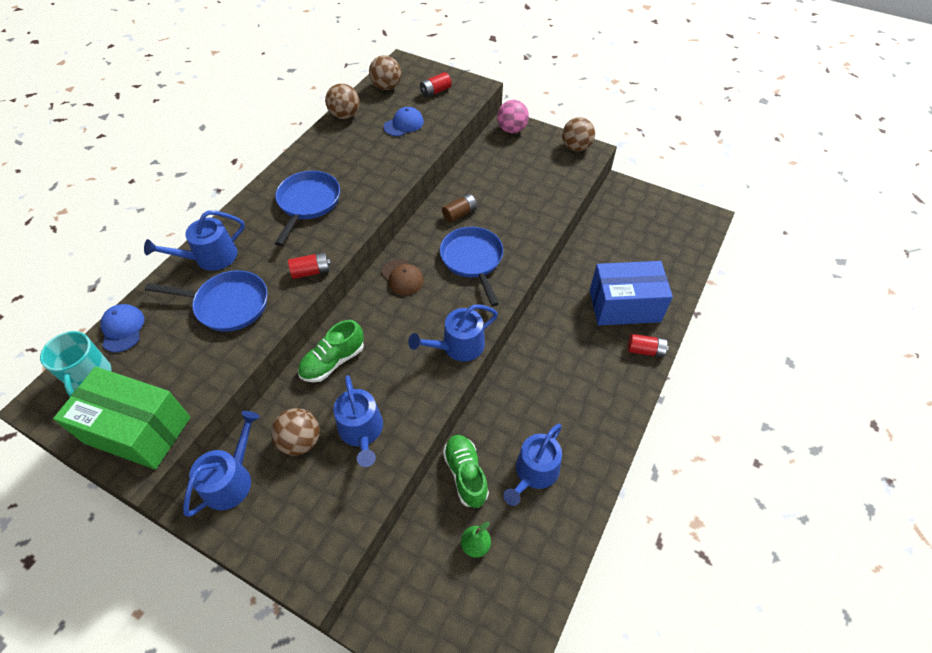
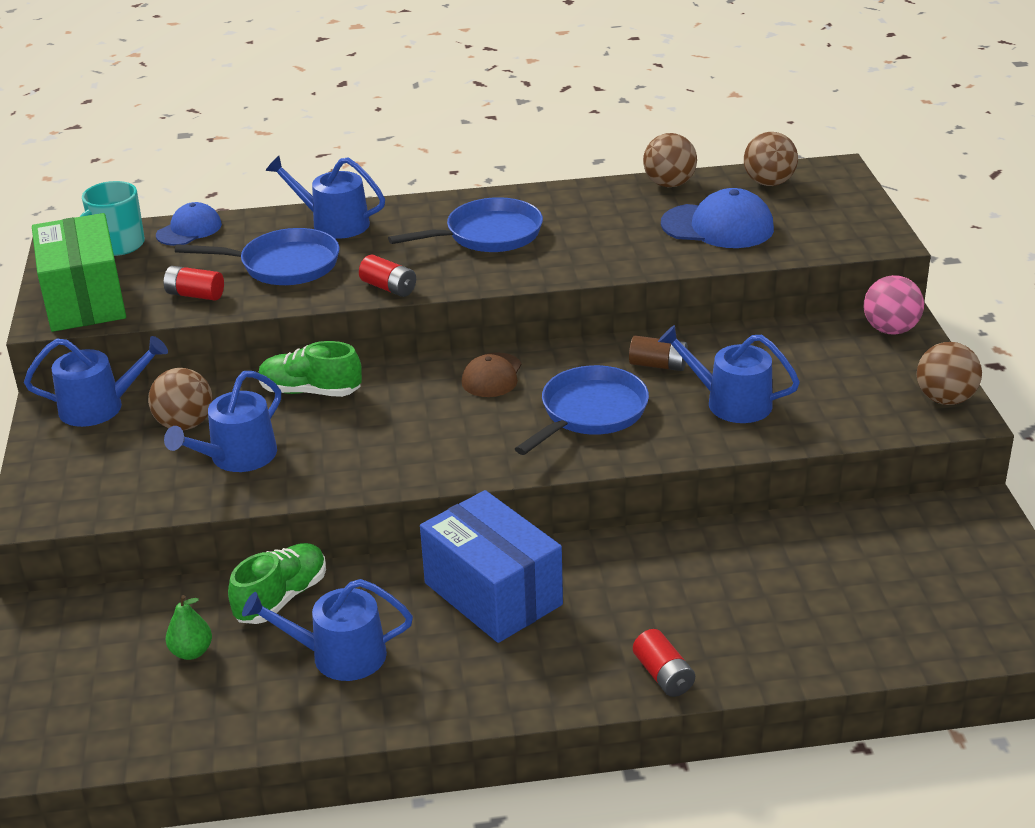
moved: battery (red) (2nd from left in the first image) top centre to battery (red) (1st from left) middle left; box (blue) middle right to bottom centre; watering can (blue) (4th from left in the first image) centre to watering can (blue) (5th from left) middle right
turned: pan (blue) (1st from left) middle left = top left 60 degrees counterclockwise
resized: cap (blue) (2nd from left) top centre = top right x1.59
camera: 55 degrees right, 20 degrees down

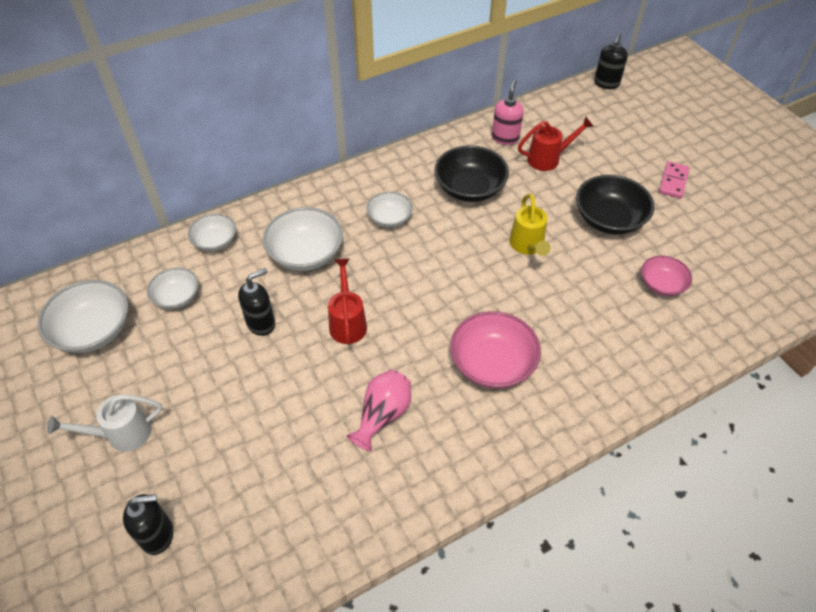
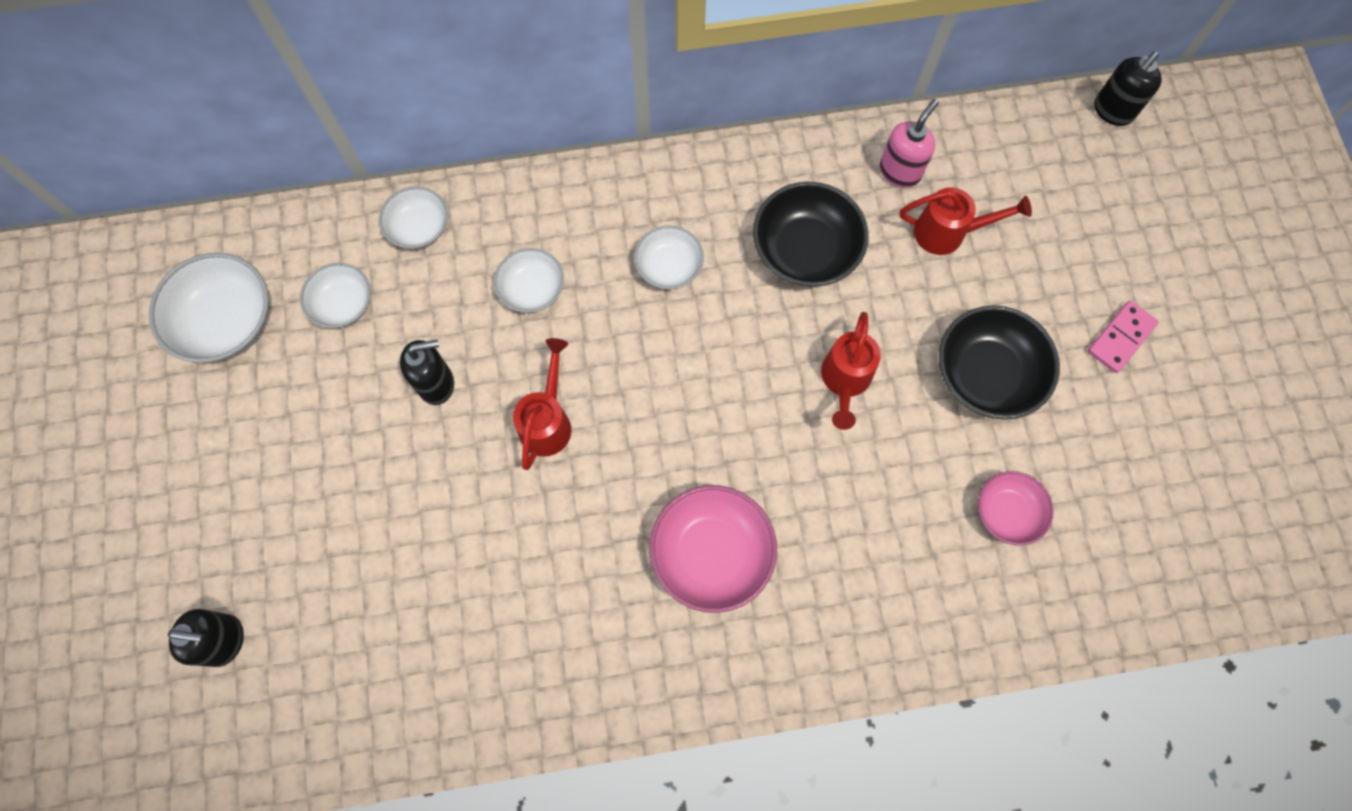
removed: vase (pink) bottom centre; watering can (white) bottom left
recoloured: watering can (yellow) centre to watering can (red) (2nd from left) centre
resized: bowl (white) (4th from left) centre = centre x0.61
camera: 20 degrees right, 20 degrees up

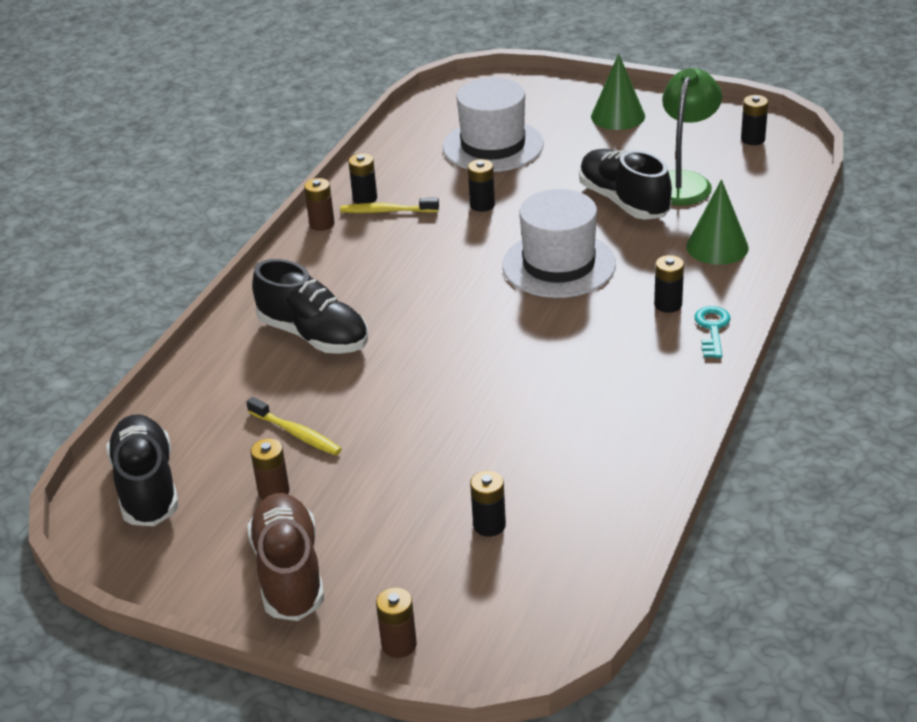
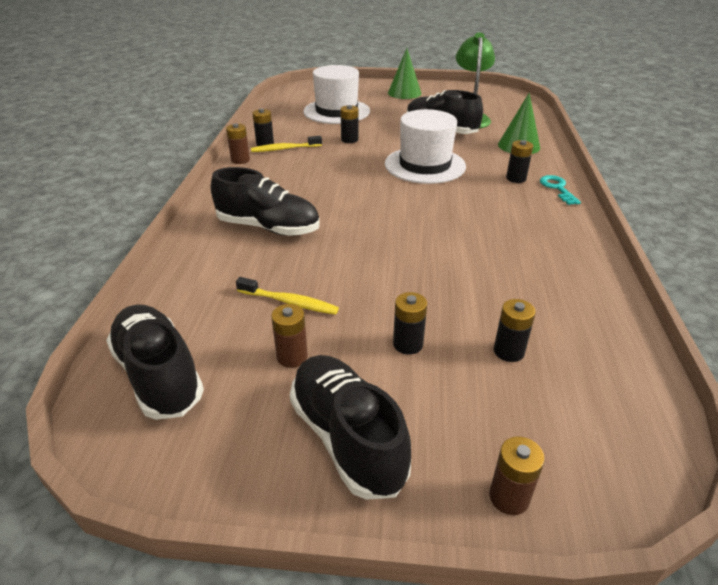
moved: battery (black) (5th from left in the first image) top right to battery (black) (3rd from left) centre
recoloured: shoe (brown) bottom left to shoe (black) (3rd from left) bottom centre
camera: 20 degrees left, 0 degrees up

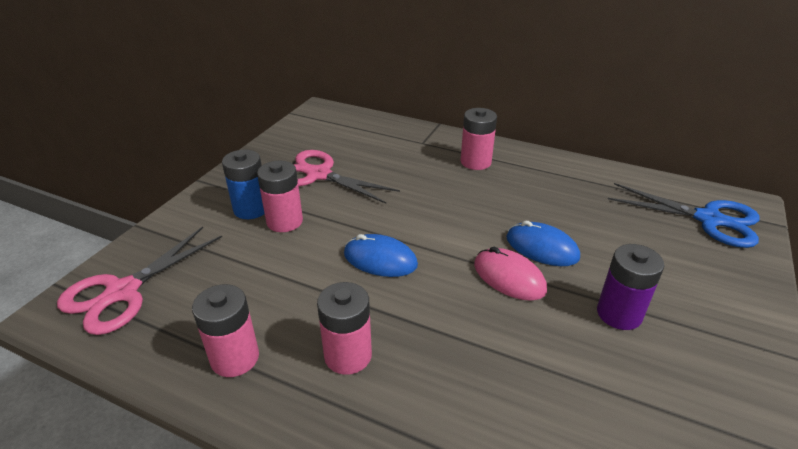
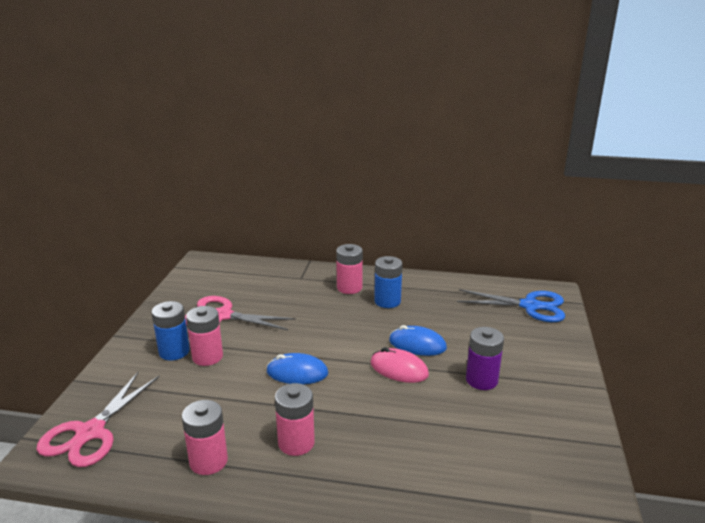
added: battery (blue) (2nd from left) centre
camera: 15 degrees left, 10 degrees down

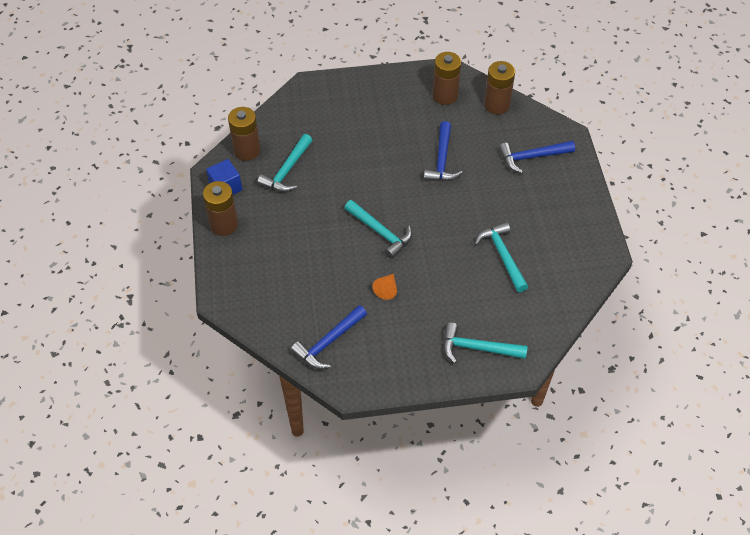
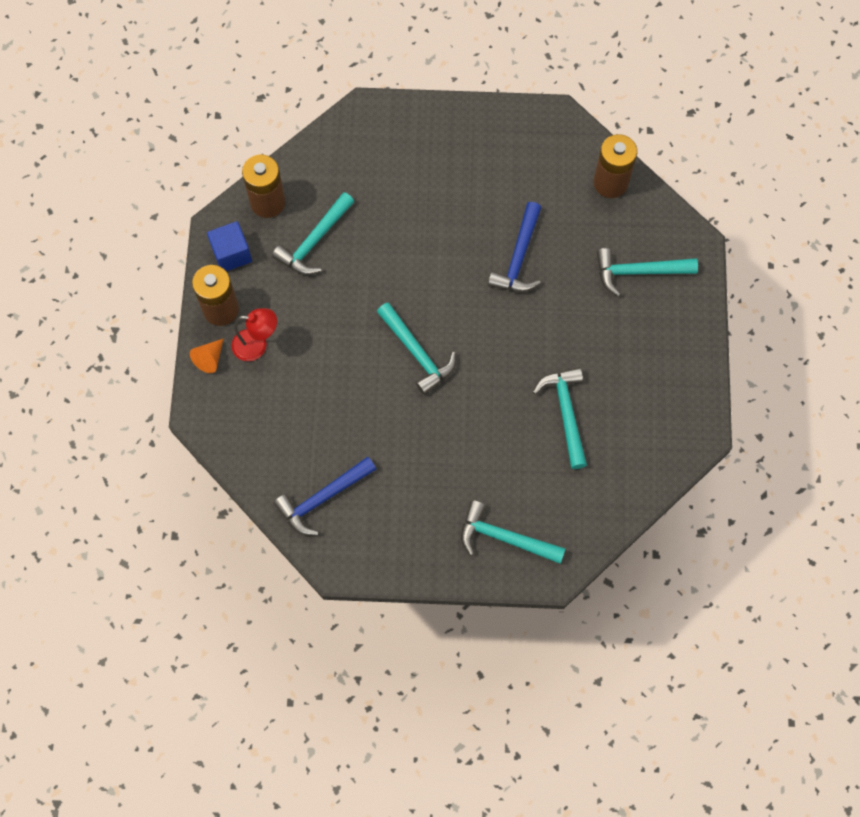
removed: battery (brown) (3rd from left) top centre
added: lamp (red) middle left
moved: cone (orange) centre to middle left
recoloured: hammer (blue) (3rd from left) top right to hammer (turquoise) (5th from left) top right
camera: 10 degrees right, 15 degrees up

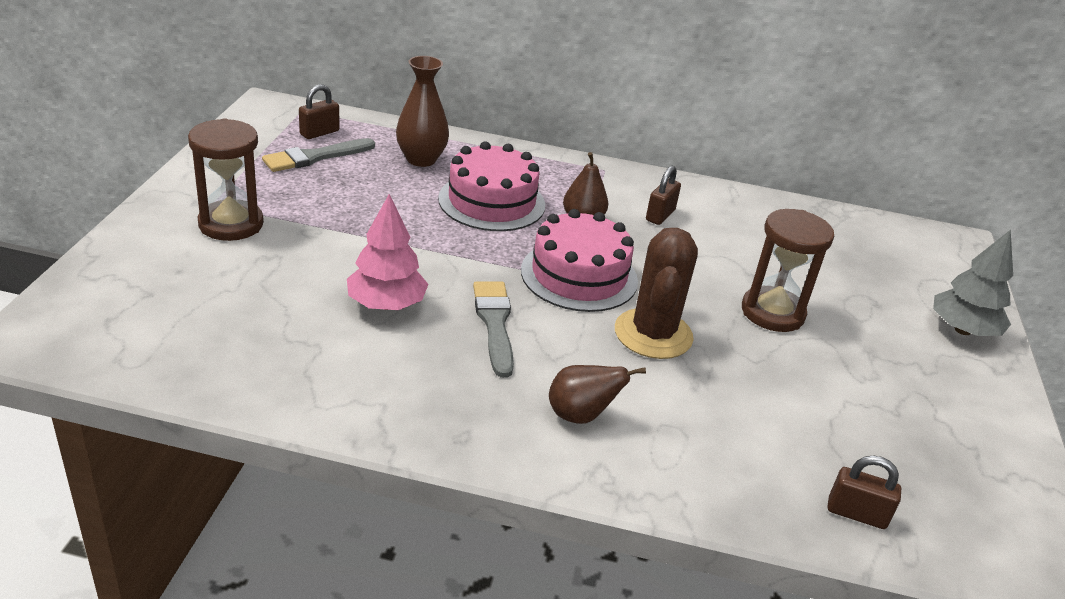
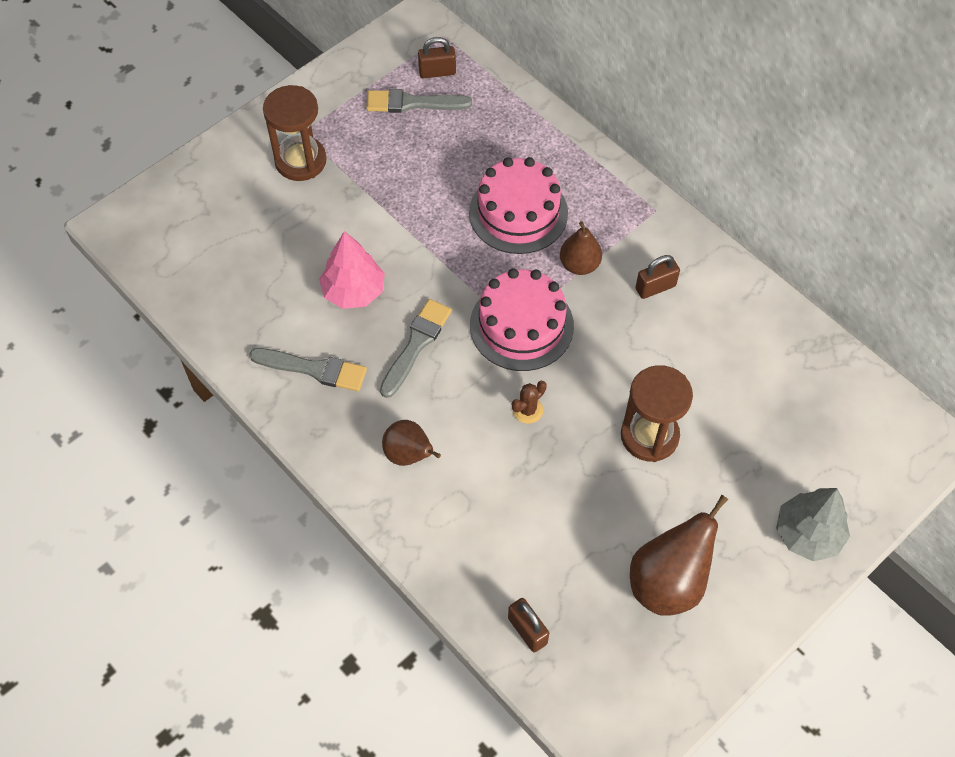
removed: vase (brown) top centre
added: brush (grey) (1st from left) middle left; pear (brown) (3rd from left) bottom right
resized: cactus (brown) centre = centre x0.45
camera: 40 degrees right, 25 degrees up

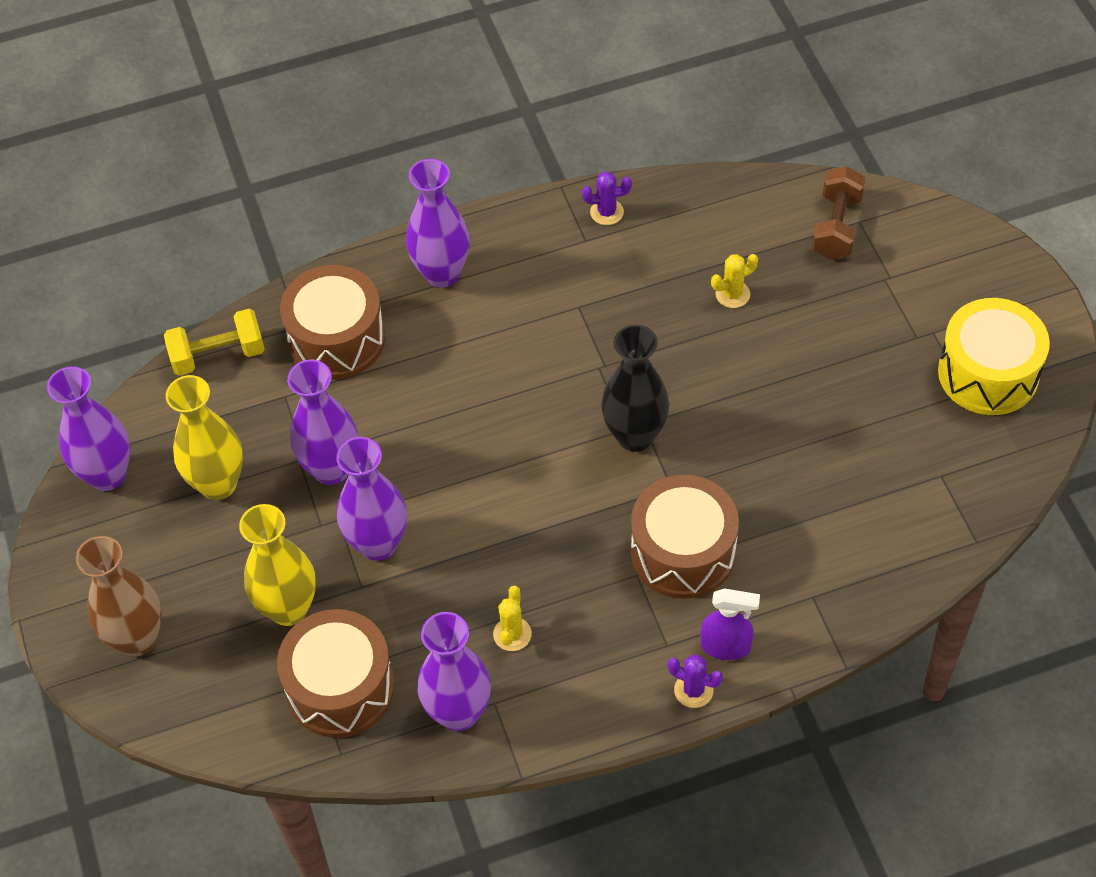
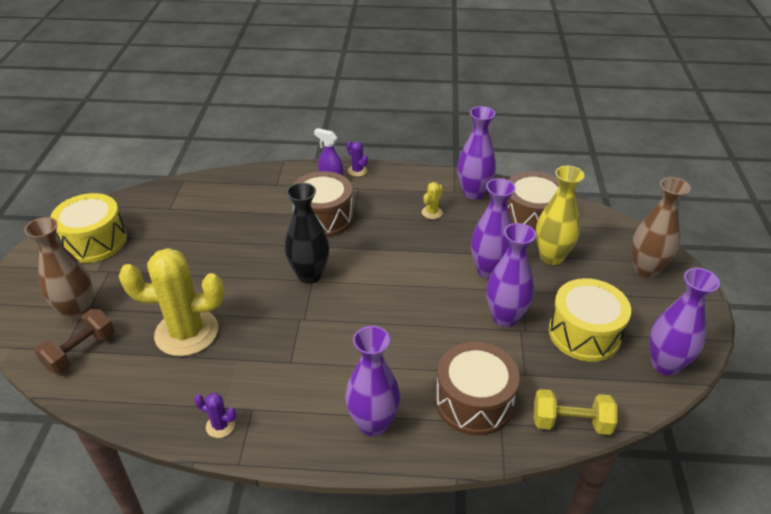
added: vase (brown) (1st from left) middle left
replaced: vase (yellow) (1st from left) middle left to drum (yellow) (2nd from left) middle right
resized: cactus (yellow) (2nd from left in the first image) top right = middle left x2.45
camera: 160 degrees left, 15 degrees down

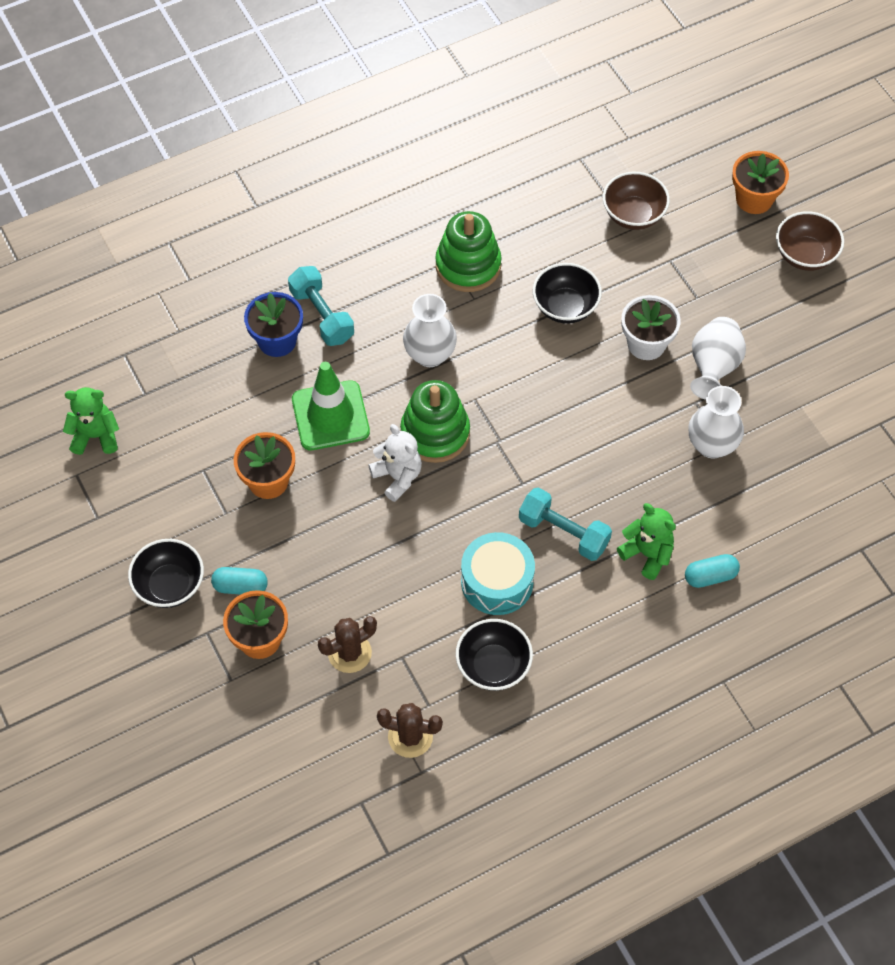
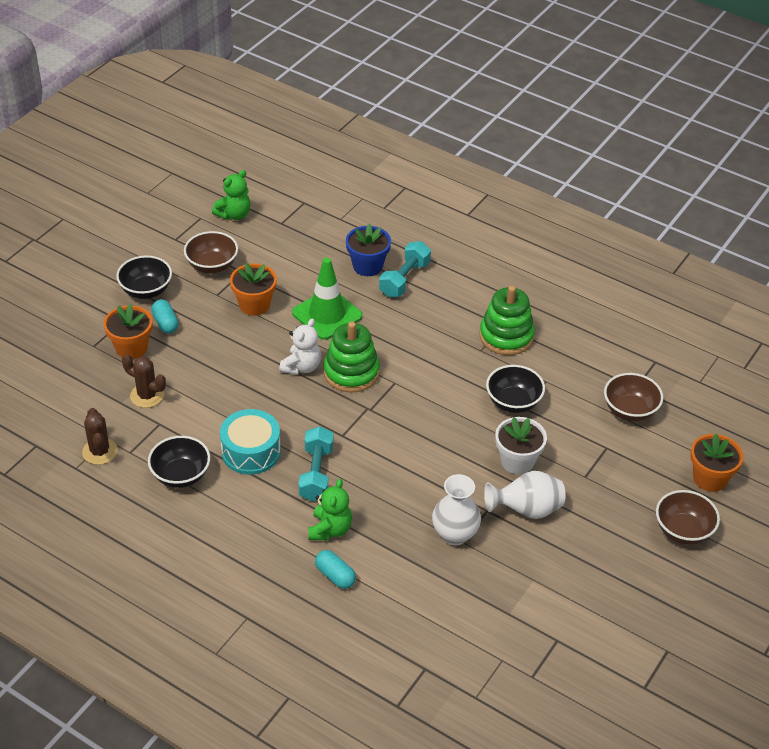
removed: vase (white) (1st from left) centre
added: bowl (brown) (1st from left) middle left
turned: teddy bear (green) (1st from left) middle left = top left 75 degrees clockwise
camera: 60 degrees right, 15 degrees down

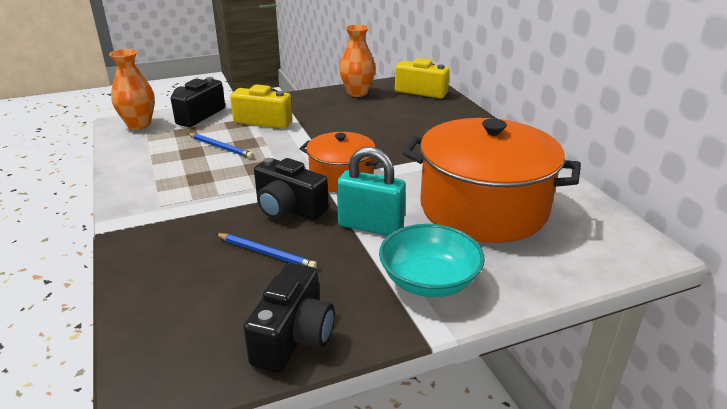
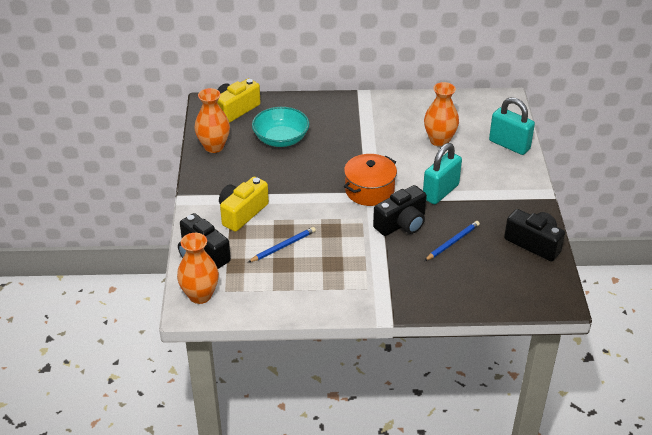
added: padlock (turquoise) (2nd from left) top right
moved: bowl (turquoise) centre to top centre
replaced: pot (orange) (2nd from left) middle right to vase (orange) (3rd from left) top right
camera: 70 degrees left, 10 degrees up

